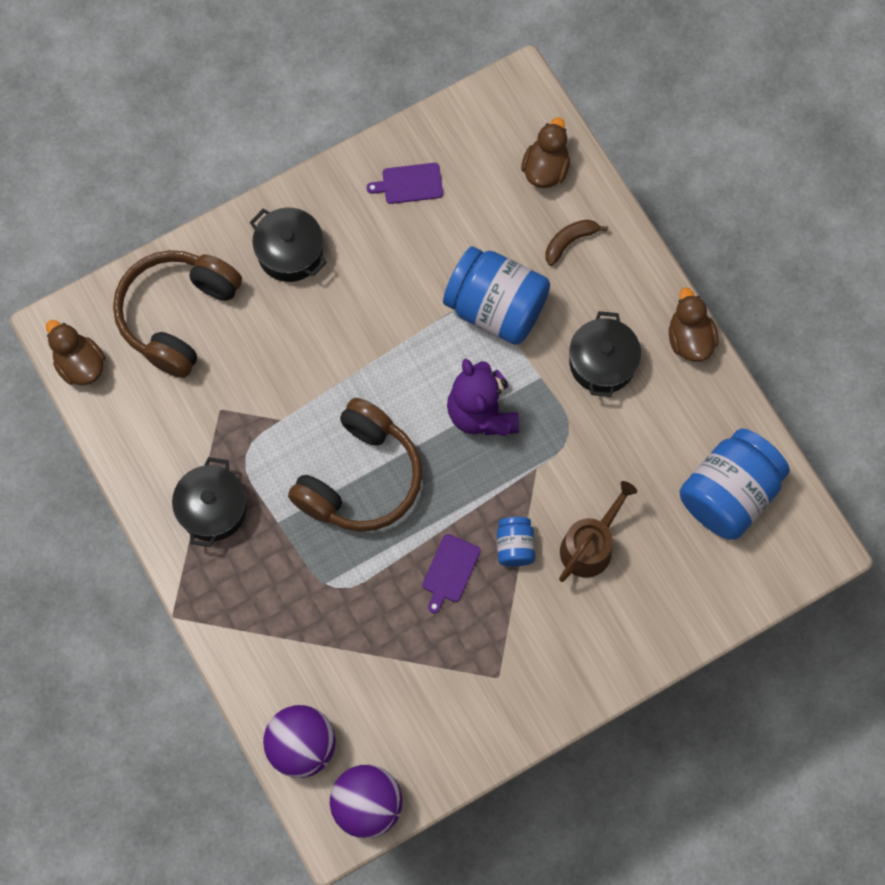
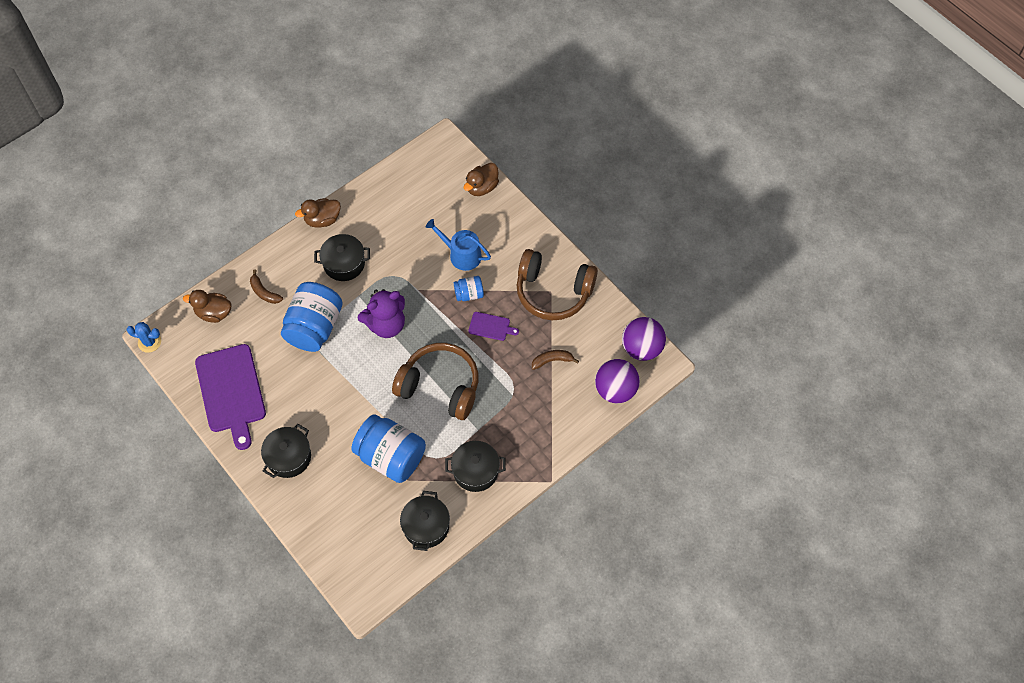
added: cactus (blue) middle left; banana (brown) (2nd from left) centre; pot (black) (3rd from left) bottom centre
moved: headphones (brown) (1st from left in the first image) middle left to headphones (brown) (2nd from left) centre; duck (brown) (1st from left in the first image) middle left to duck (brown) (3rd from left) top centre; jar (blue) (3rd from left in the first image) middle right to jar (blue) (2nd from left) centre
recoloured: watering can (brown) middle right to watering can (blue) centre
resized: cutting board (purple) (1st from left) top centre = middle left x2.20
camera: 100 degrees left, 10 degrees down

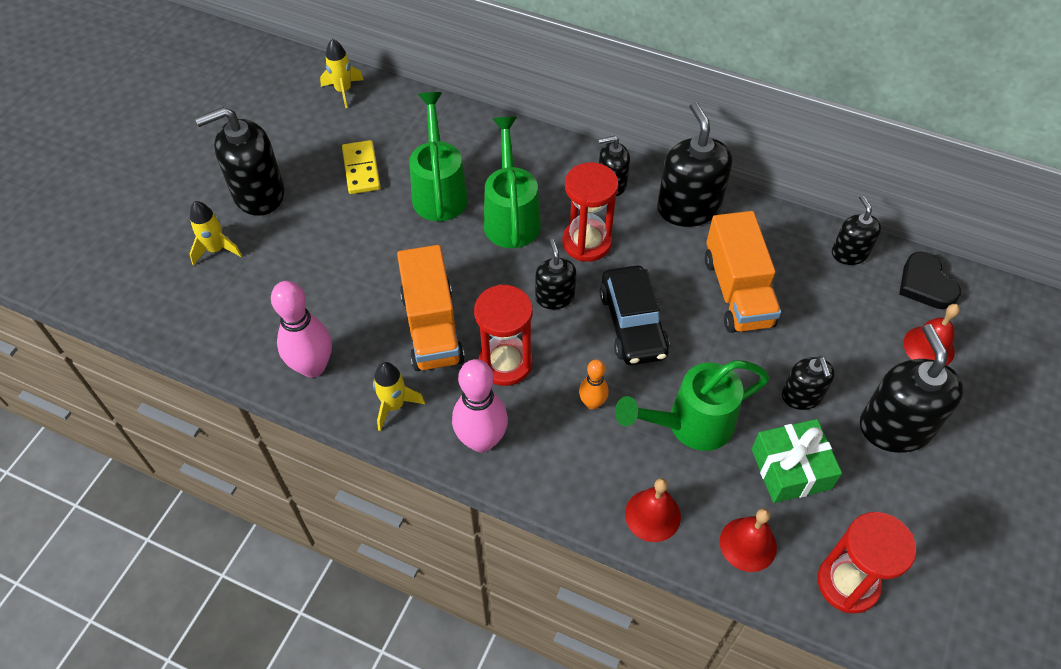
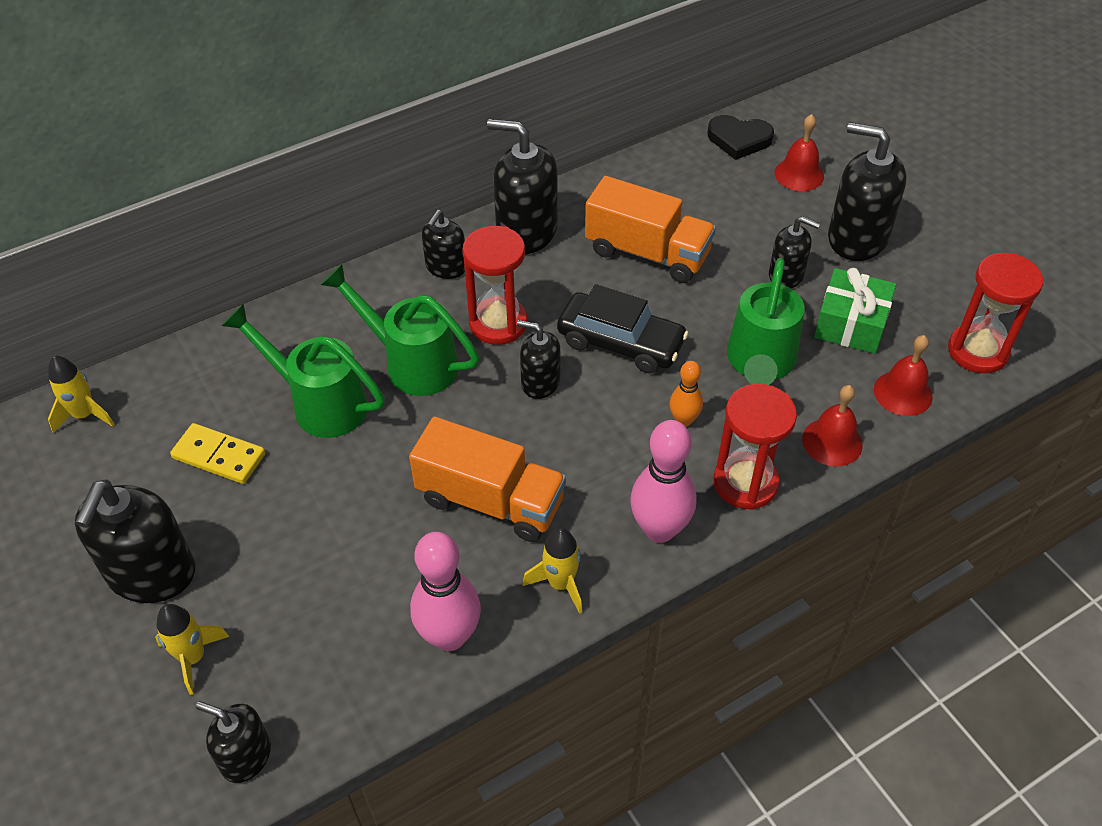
moved: soap dispenser (black) (6th from left in the first image) middle right to soap dispenser (black) (2nd from left) bottom left; hourglass (red) (1st from left in the first image) centre to hourglass (red) (2nd from left) middle right
camera: 55 degrees left, 5 degrees down

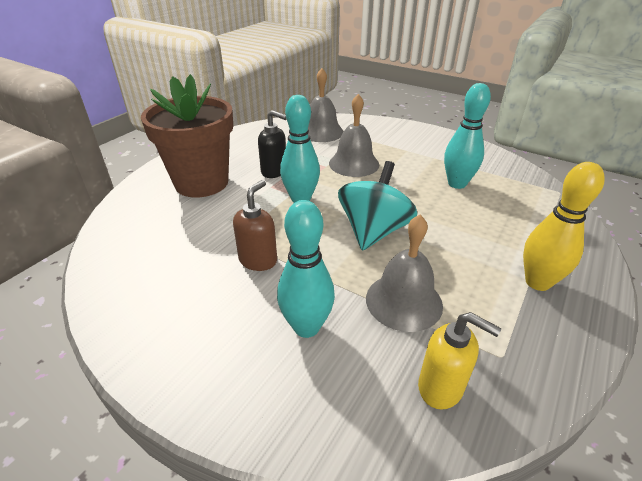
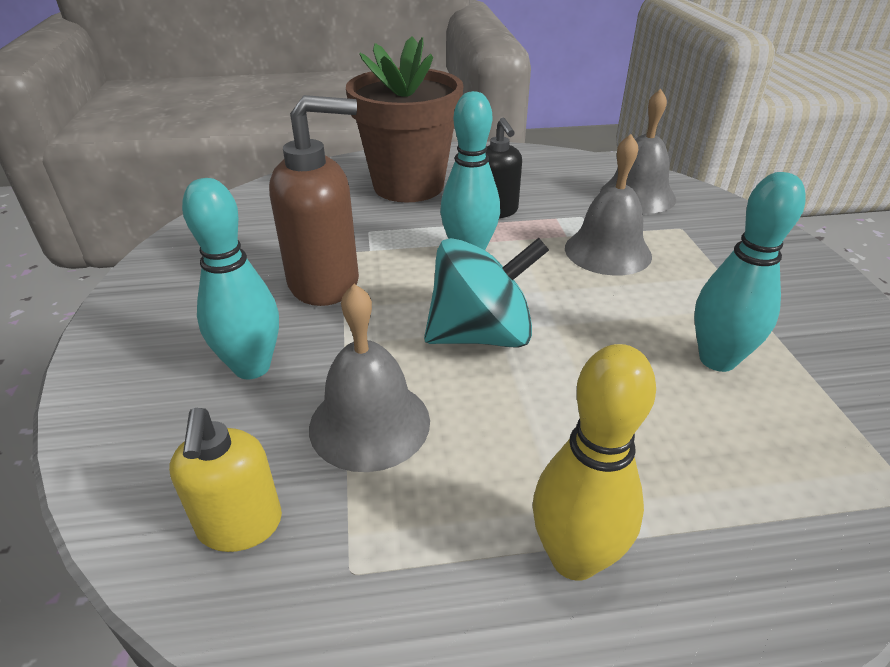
resized: soap dispenser (brown) centre = top centre x1.63
camera: 50 degrees right, 0 degrees up

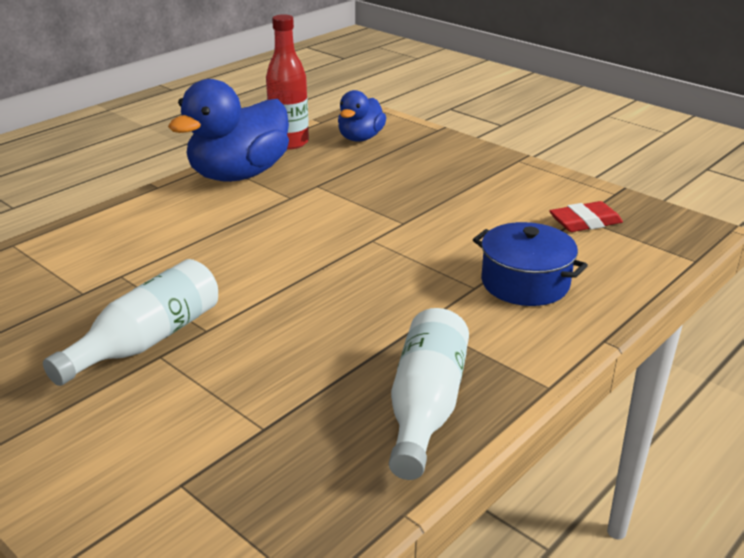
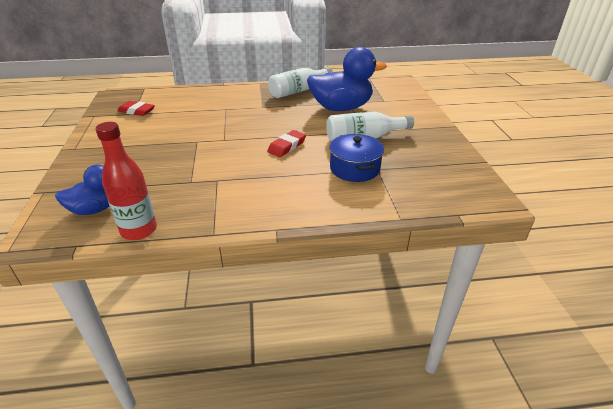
added: eraser (red) (2nd from left) centre
moved: duck (blue) (1st from left in the first image) top left to duck (blue) (2nd from left) top centre; pot (blue) middle right to centre
camera: 140 degrees left, 5 degrees up

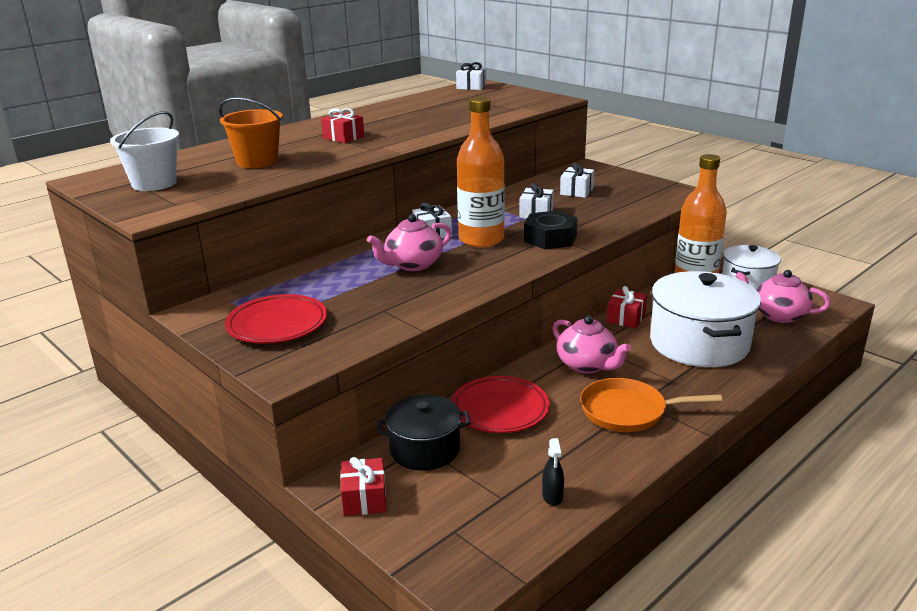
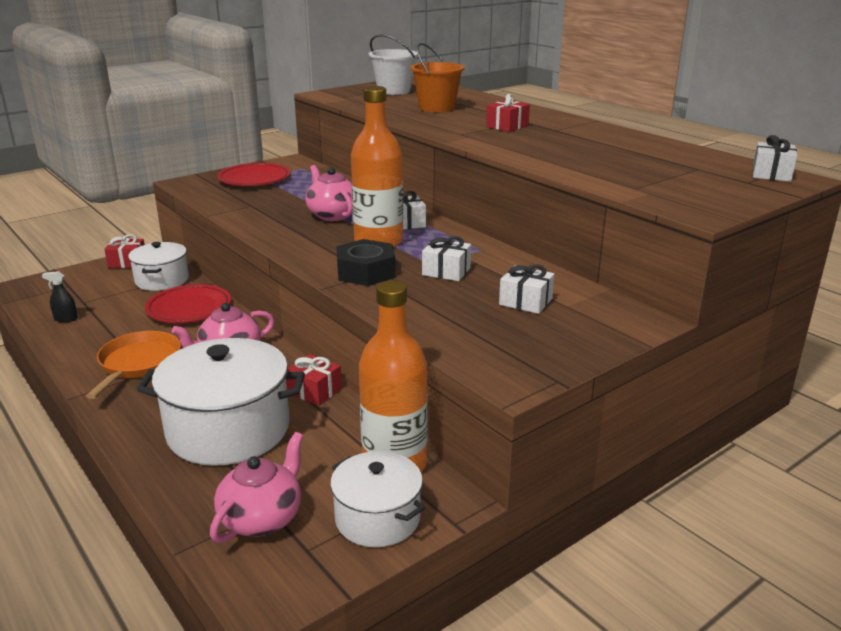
recoloured: pot (black) bottom centre to pot (white) (1st from left) middle left
camera: 95 degrees right, 0 degrees up

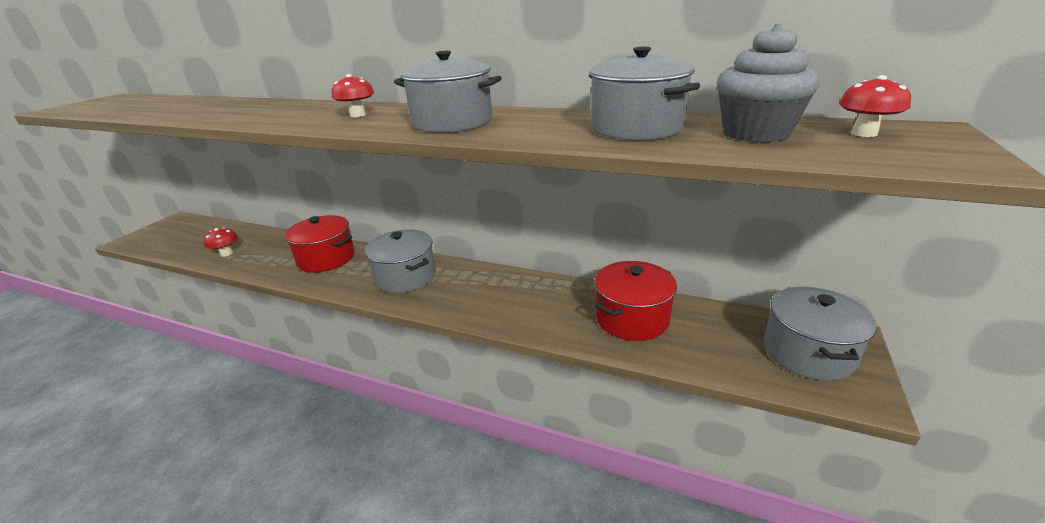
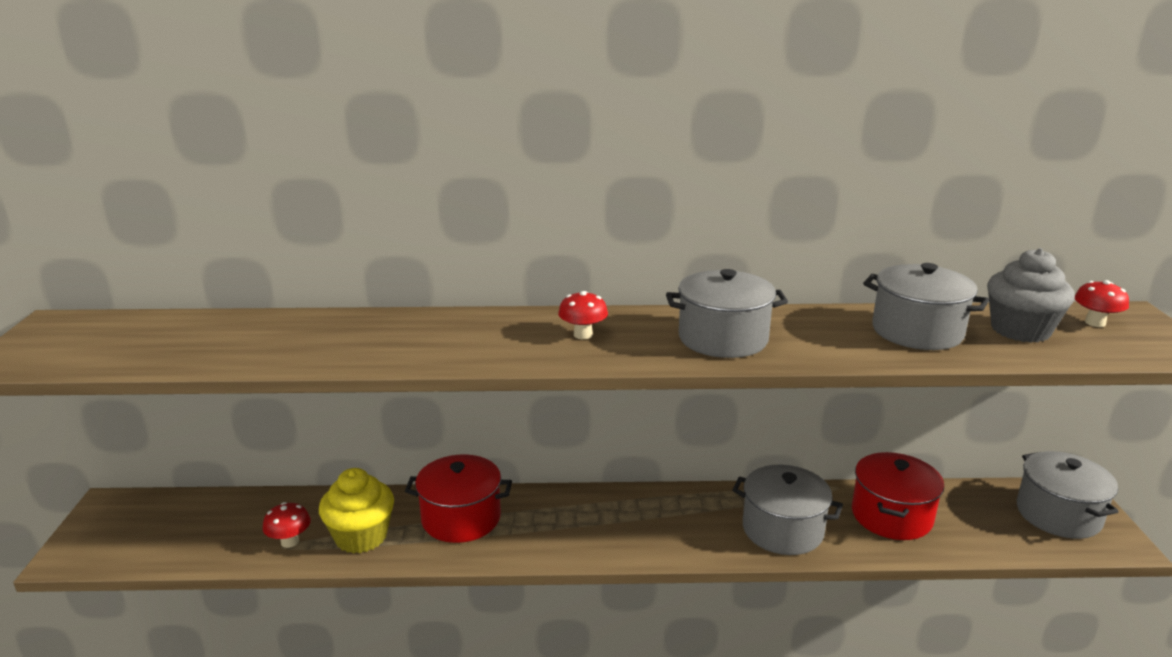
added: cupcake (yellow) bottom left
moved: pot (grey) (1st from left in the first image) centre to pot (grey) (2nd from left) bottom right
camera: 25 degrees left, 5 degrees down

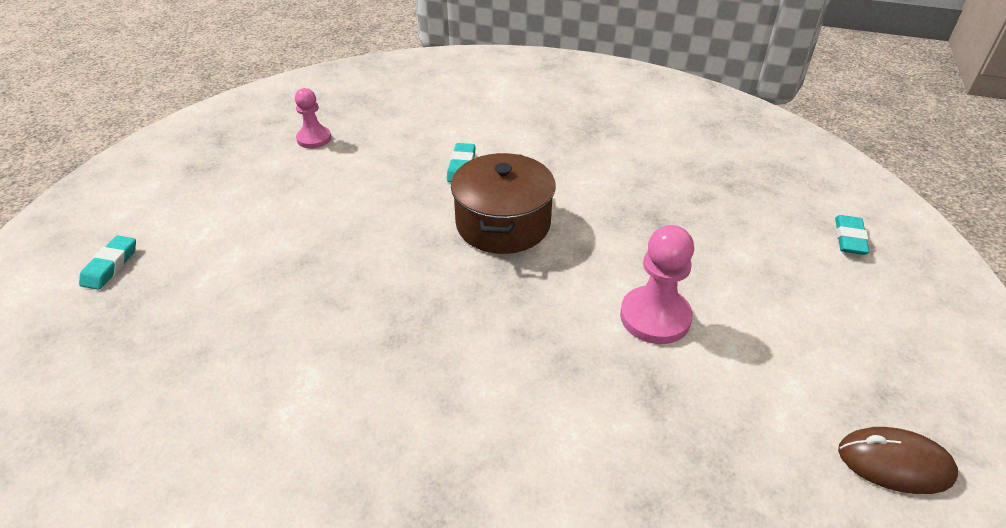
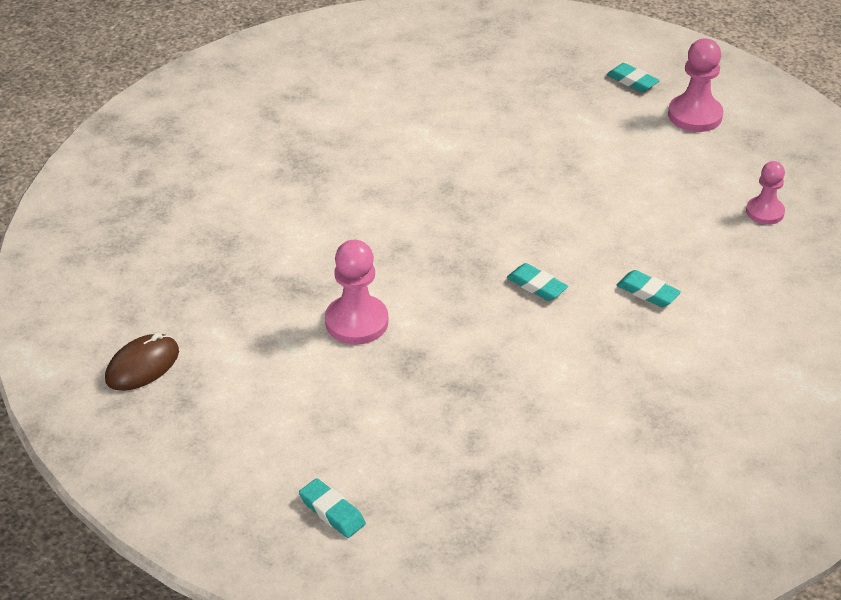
added: pawn (pink) (2nd from left) top right
replaced: pot (brown) centre to eraser (turquoise) (2nd from left) centre
camera: 120 degrees right, 0 degrees up

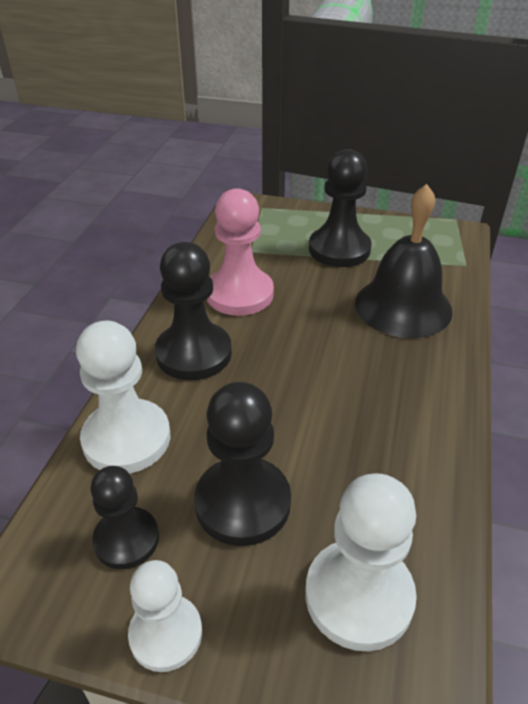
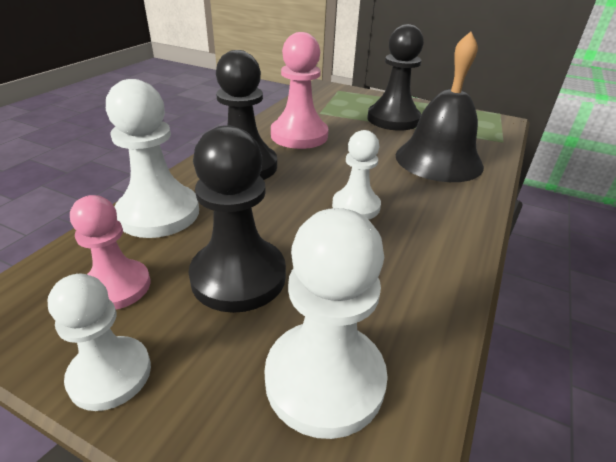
added: pawn (white) (4th from left) centre
recoloured: pawn (black) (1st from left) bottom left to pawn (pink) (1st from left) middle left
camera: 10 degrees right, 5 degrees down

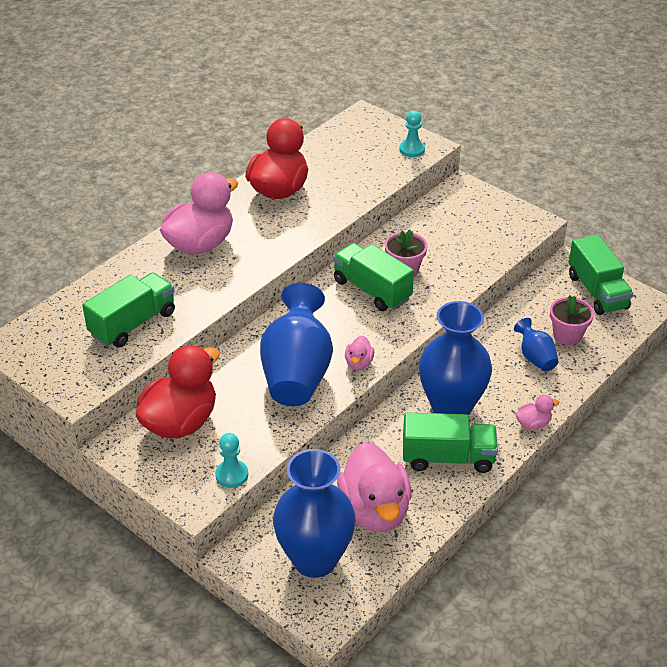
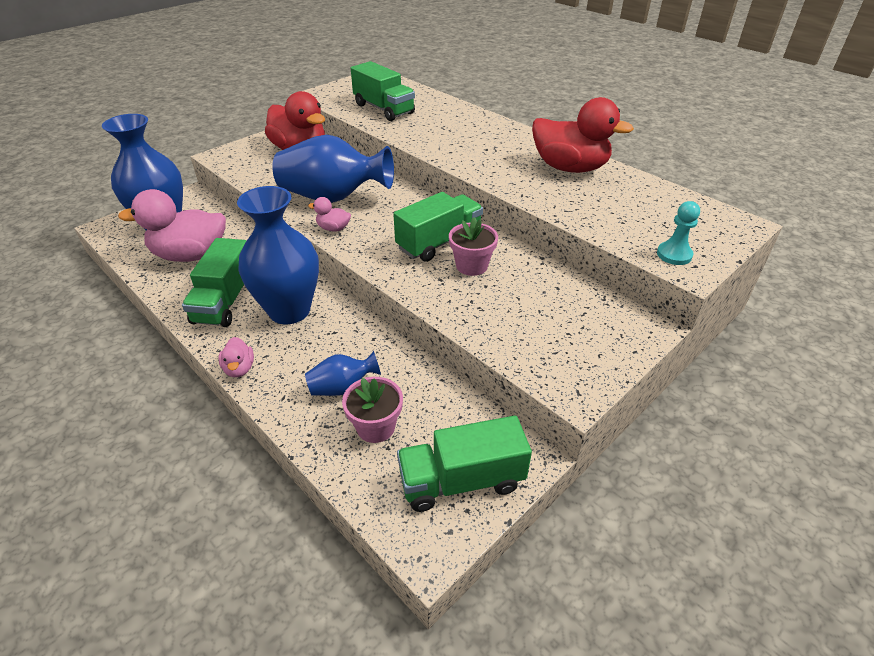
removed: duck (pink) (1st from left) top left; pawn (turquoise) (1st from left) bottom centre
camera: 95 degrees right, 0 degrees up

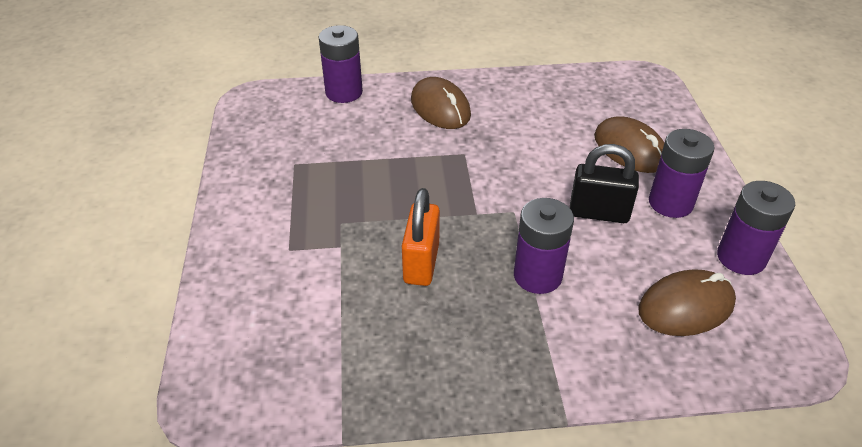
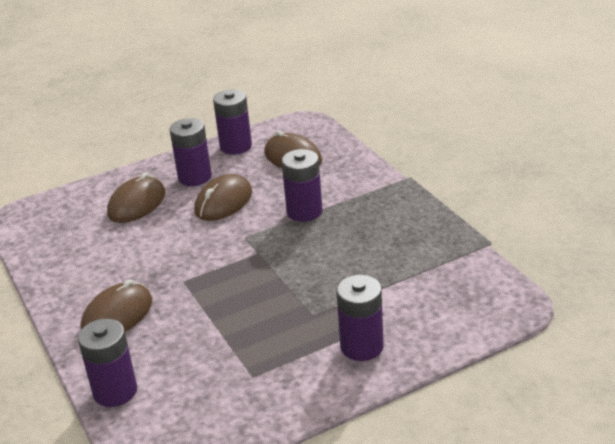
removed: padlock (orange) centre
added: battery (purple) (5th from left) bottom centre
replaced: padlock (black) middle right to mouse (brown) (3rd from left) centre
camera: 110 degrees left, 10 degrees down

